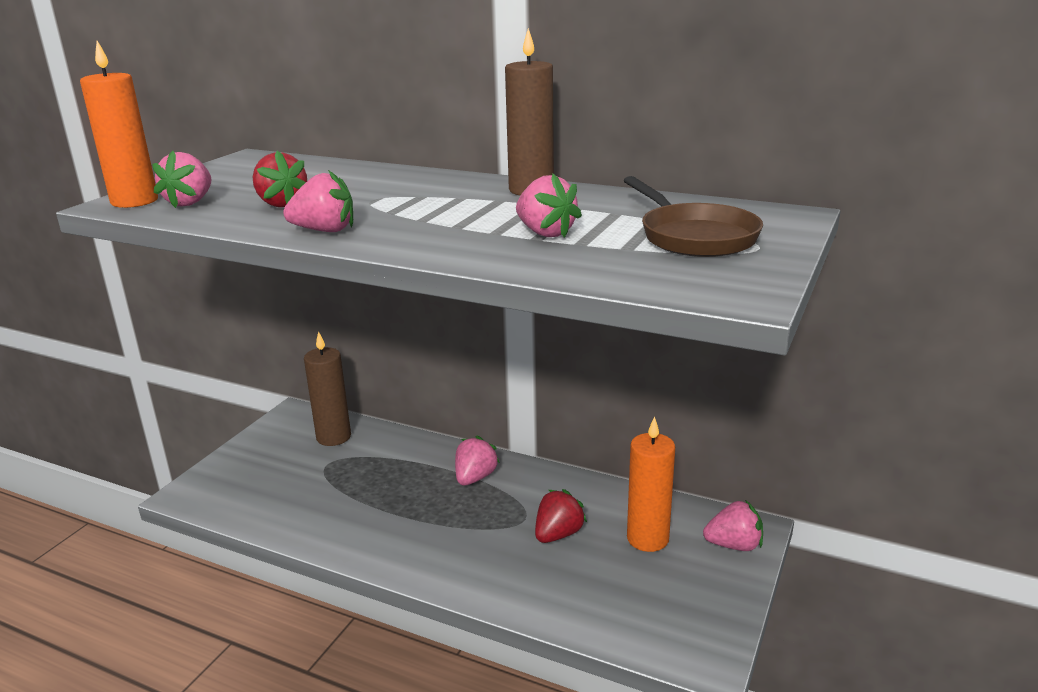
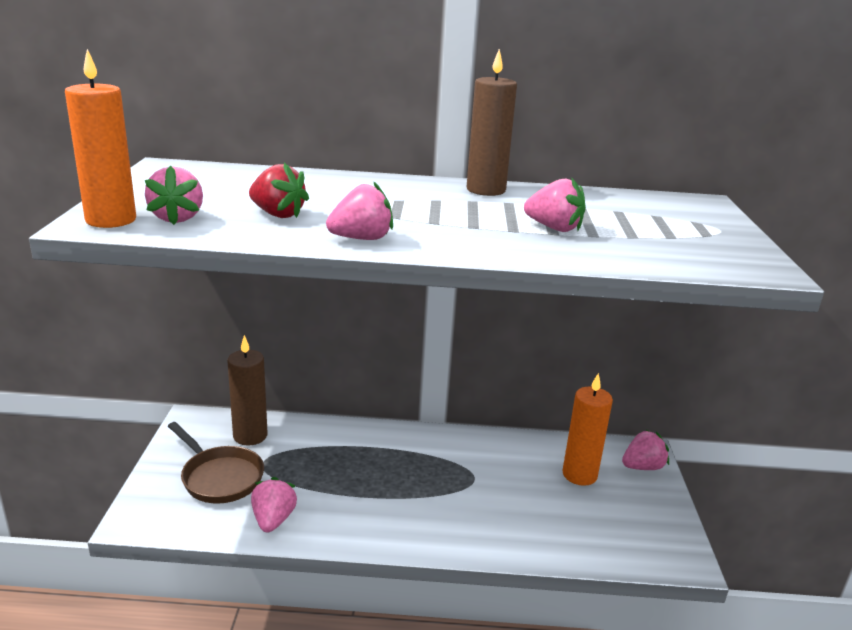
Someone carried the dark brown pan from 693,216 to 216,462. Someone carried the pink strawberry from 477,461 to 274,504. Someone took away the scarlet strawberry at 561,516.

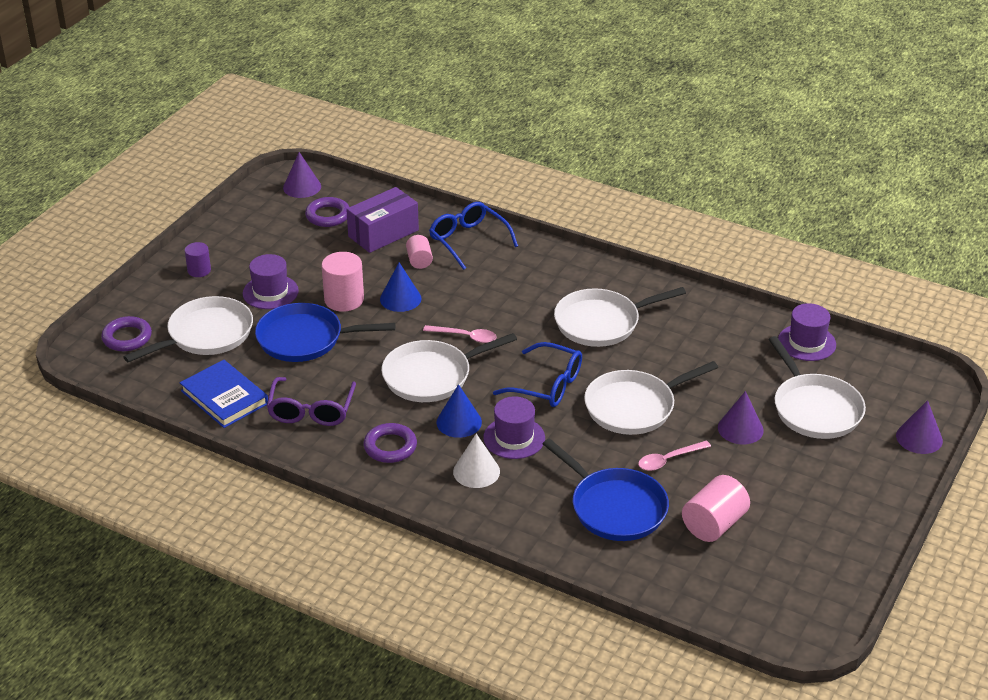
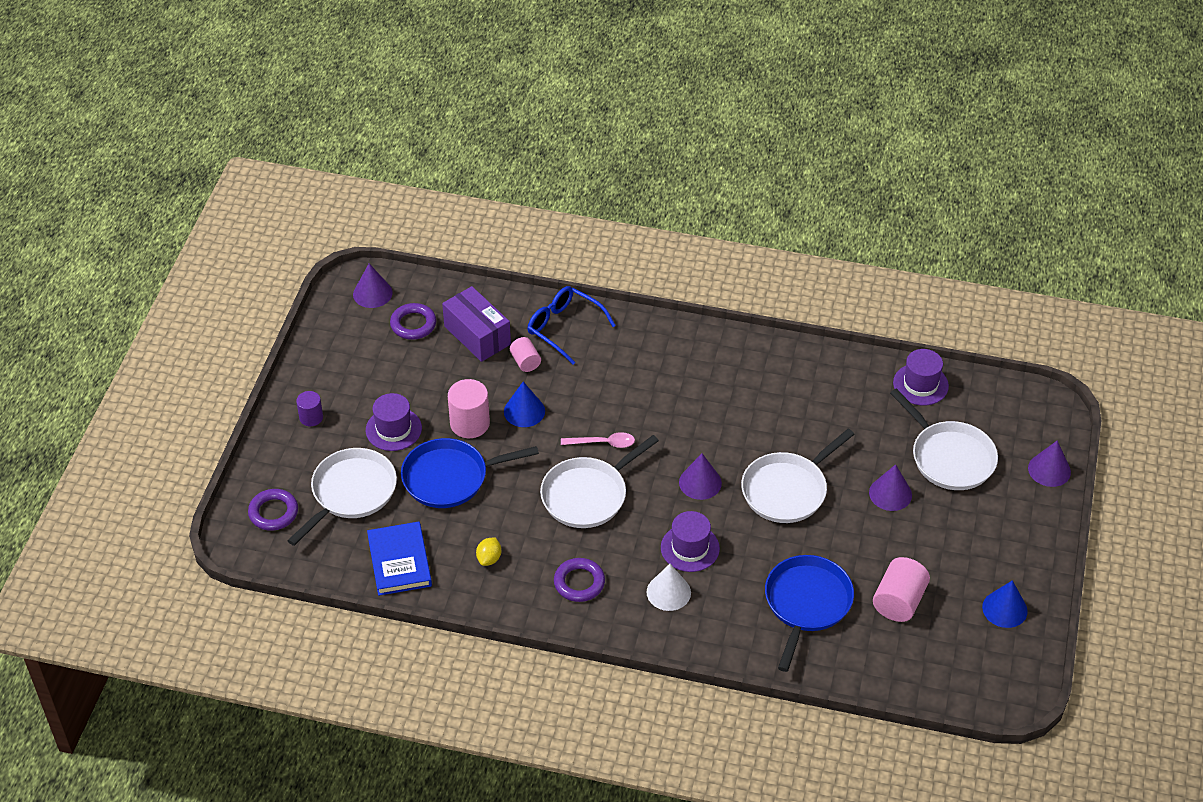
Someone rotated the purple package at 382,220 by 75 degrees counterclockwise. Someone took away the pure white pan at 620,317. Someone swapped the royal blue glasses at 537,374 for the purple cone at 700,476. Someone rotated the royal blue book at 224,394 by 45 degrees clockwise. Someone swapped the purple glasses at 311,401 for the golden citrus fruit at 488,551. Someone carried the royal blue cone from 459,411 to 1005,604. Someone rotated the royal blue pan at 606,489 by 105 degrees counterclockwise. Someone took away the pink spoon at 674,455.

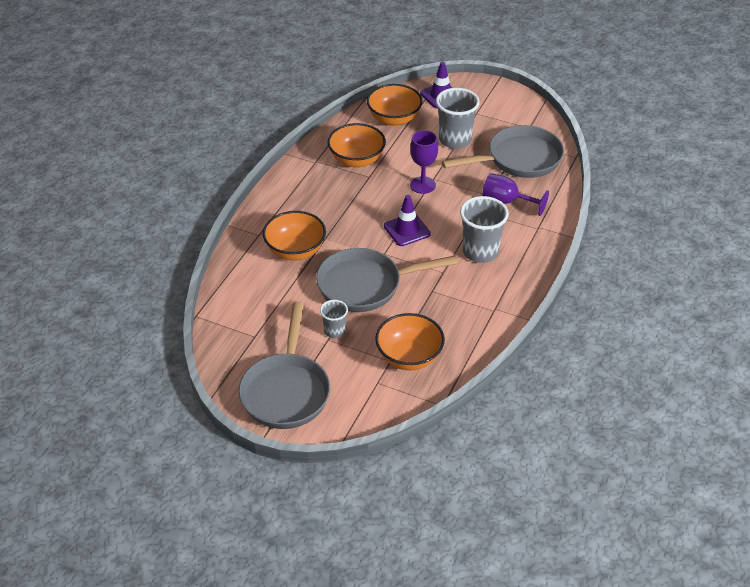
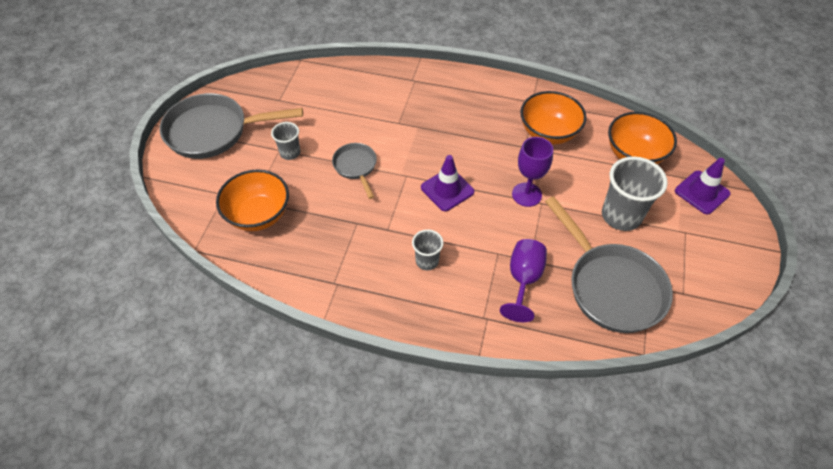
Someone scaled the grey tumbler at 484,229 by 0.55. Someone took away the orange-coloured serving bowl at 294,236. Someone scaled the grey pan at 387,280 by 0.52.

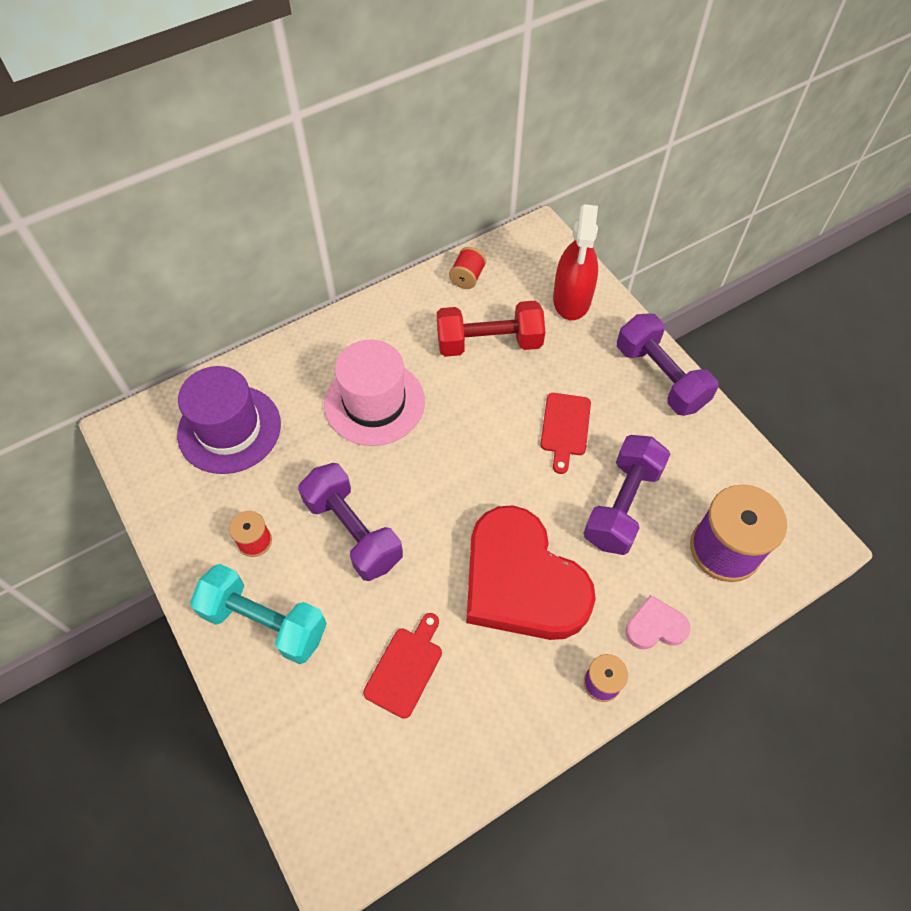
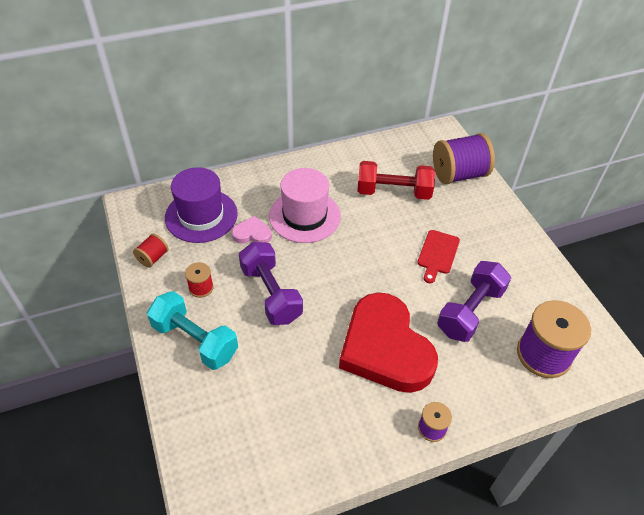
Someone swapped the scarlet spray cleaner at 575,262 for the purple spool at 464,158. Someone carried the scarlet spool from 467,268 to 151,250. Someone took away the purple hand weight at 667,364. Someone carried the pink heart from 658,622 to 252,230. Someone took away the scarlet chopping board at 402,666.

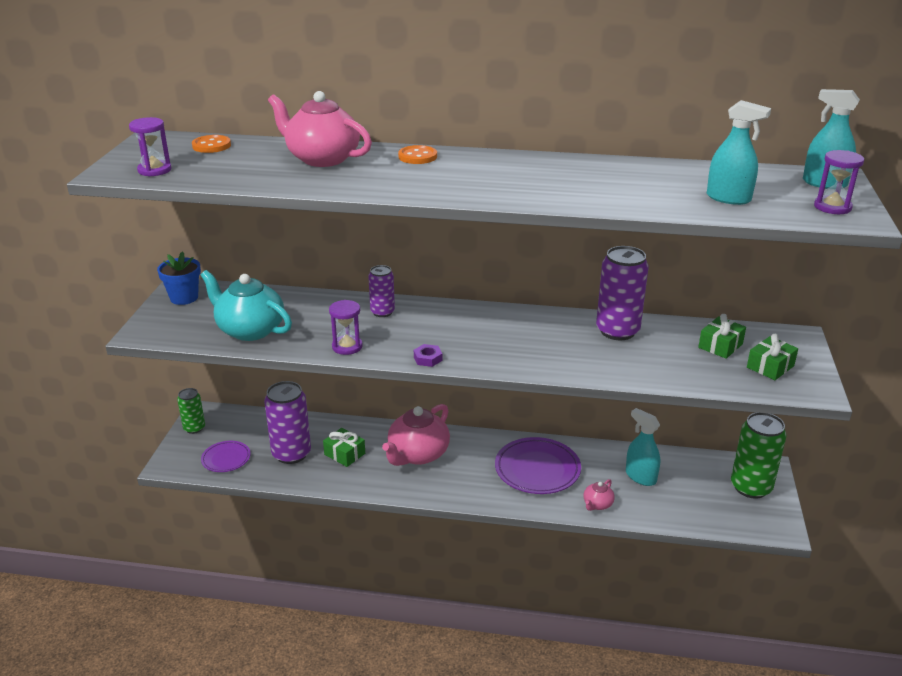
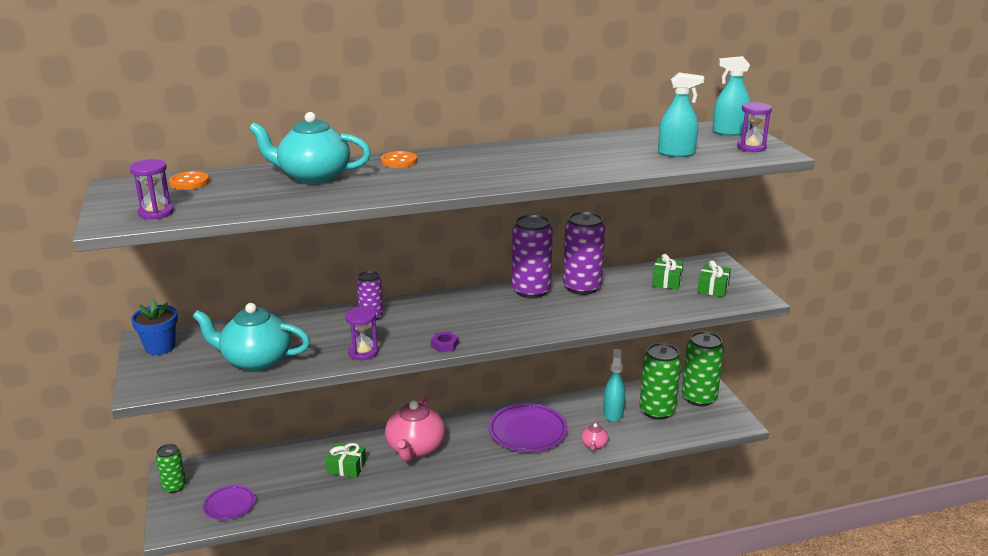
Someone repainted the pink tea pot at 320,129, which became the aqua tea pot at 310,148. Someone carried the purple can from 287,422 to 532,256. Someone rotated the aqua spray cleaner at 643,447 by 75 degrees clockwise. Someone put down the leaf-green can at 660,381.

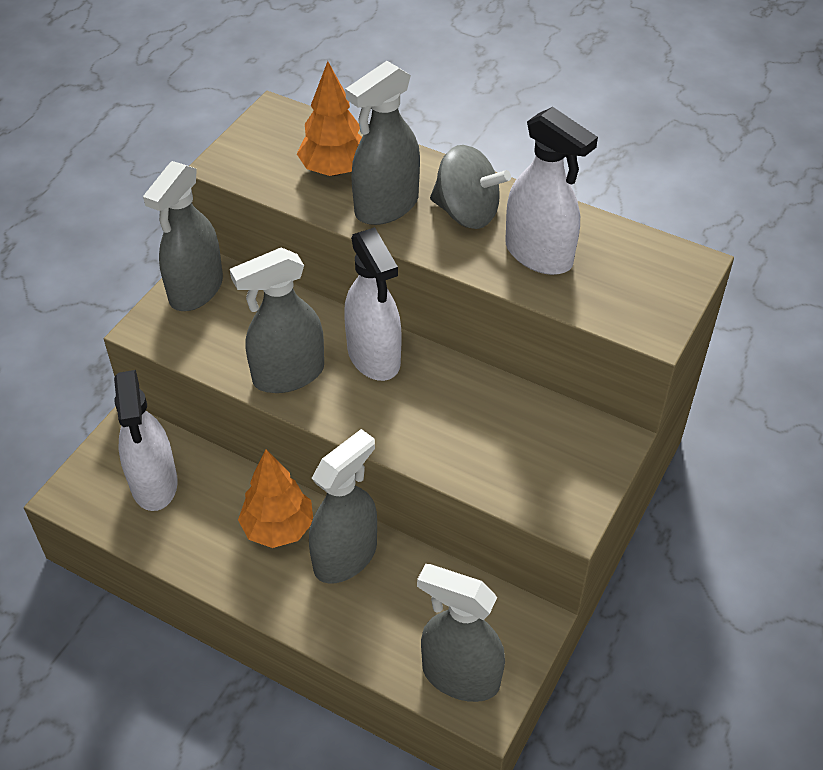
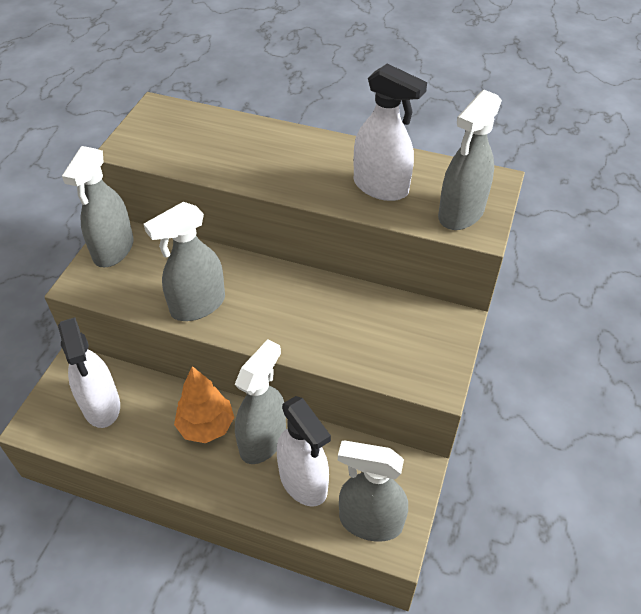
Someone took away the orange-coloured toy tree at 329,118. Someone carried the grey spray cleaner from 382,143 to 470,160. Someone took away the grey whirligig at 470,187. Someone carried the pure white spray cleaner from 372,304 to 304,451.

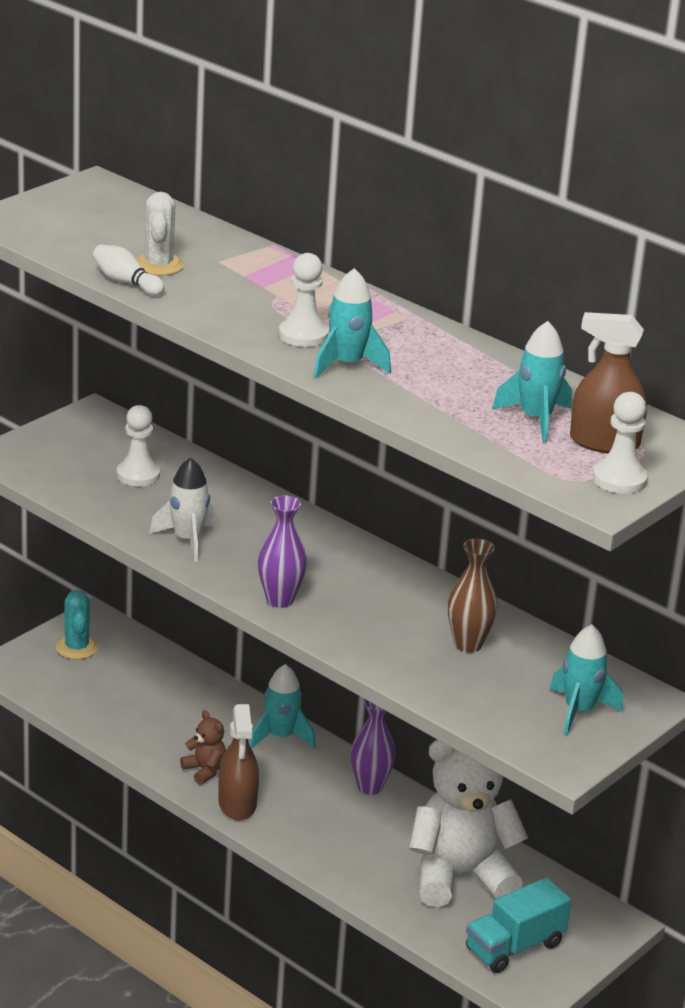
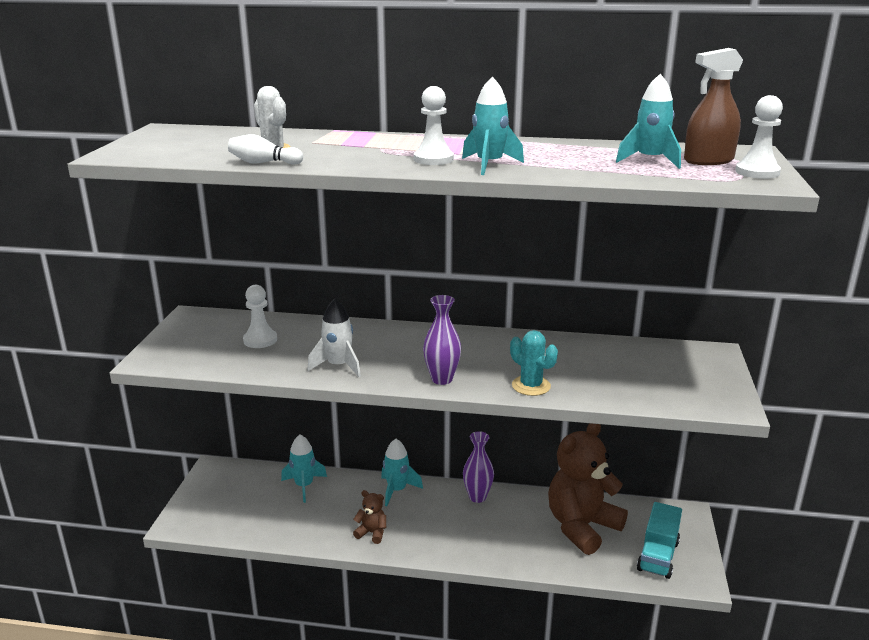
Someone took away the dark brown flower vase at 473,595. Someone carried the aqua saguaro cactus from 77,624 to 534,363. Someone carried the aqua spaceship from 586,679 to 304,469. Someone took away the dark brown spray cleaner at 239,762. Someone repainted the pure white teddy bear at 468,823, which became the dark brown teddy bear at 588,489.

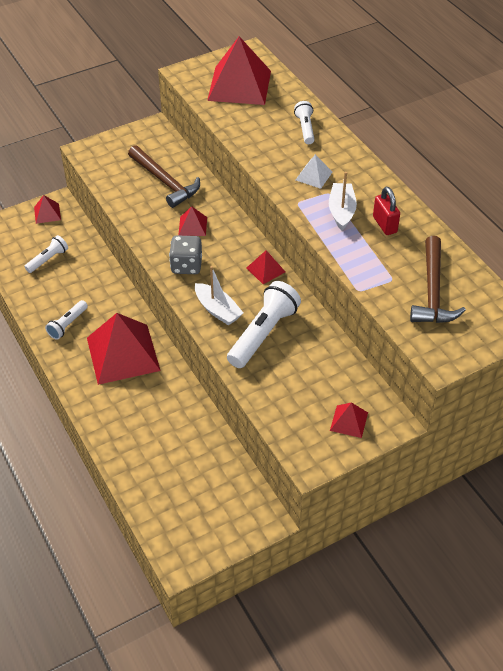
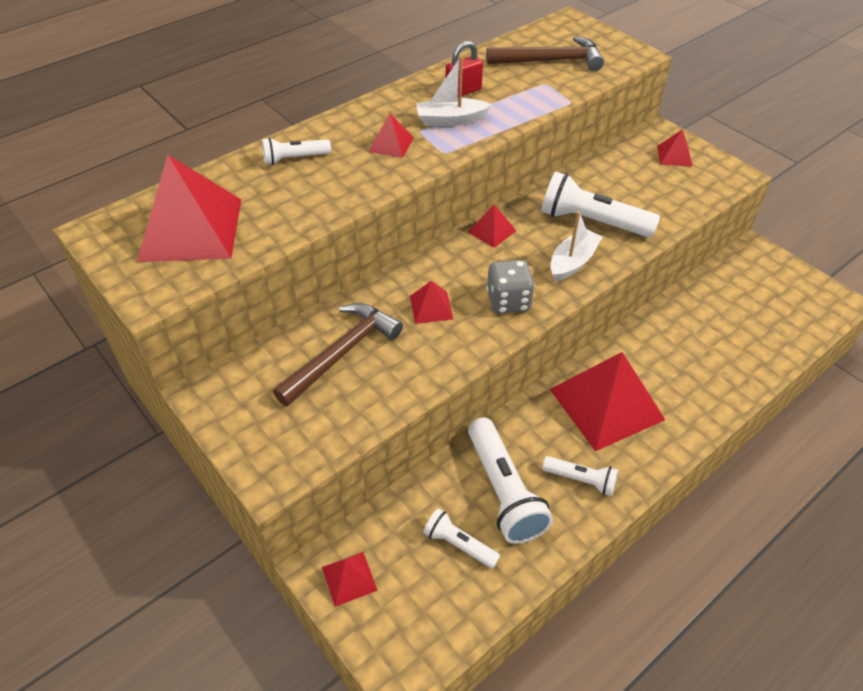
Someone repainted the pure white pyramid shape at 314,171, which became the scarlet pyramid shape at 391,136. Someone put down the pure white flashlight at 510,480.

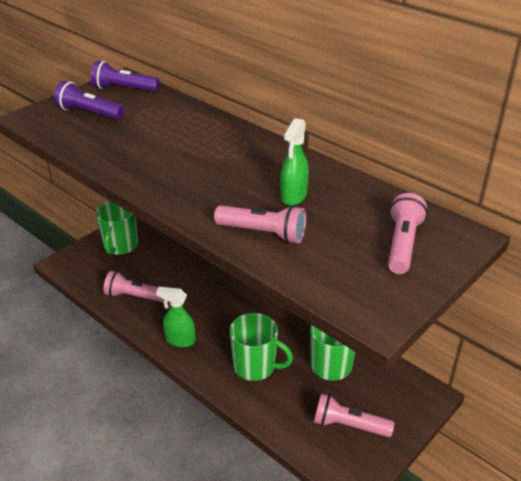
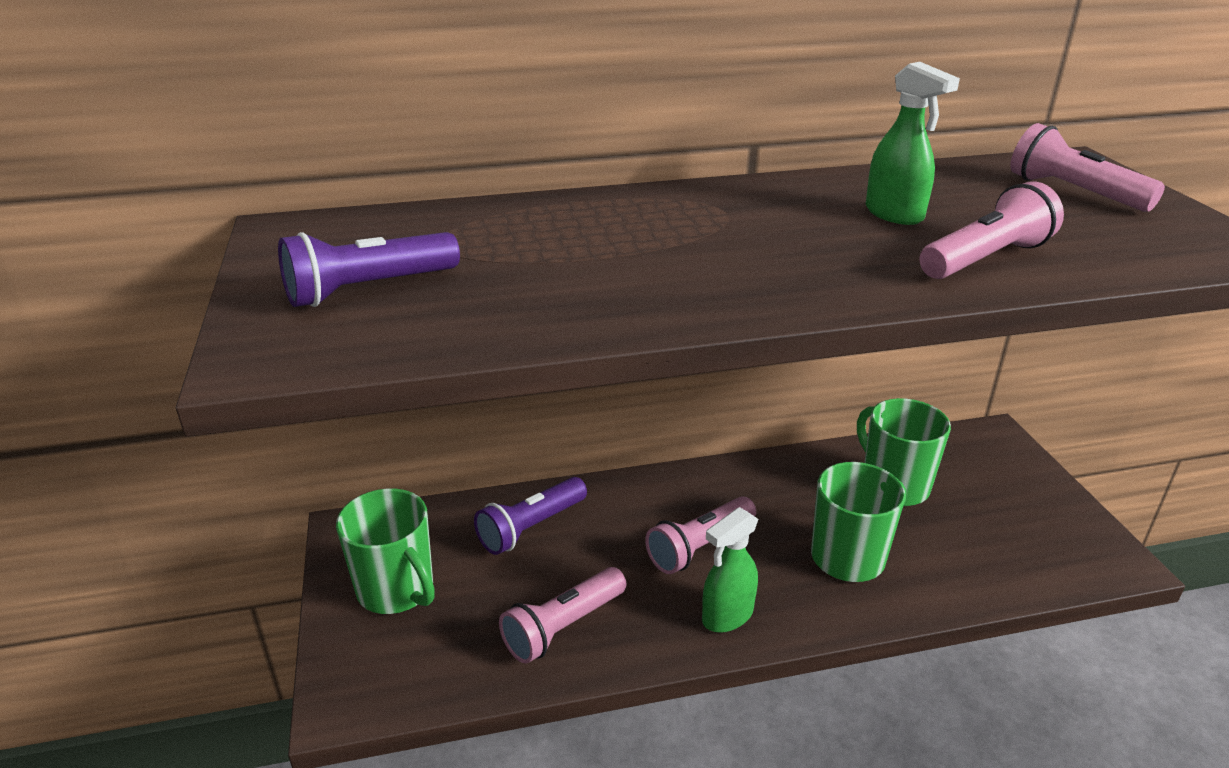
Someone carried the purple flashlight from 125,76 to 530,516. Someone carried the pink flashlight from 354,415 to 700,535.

